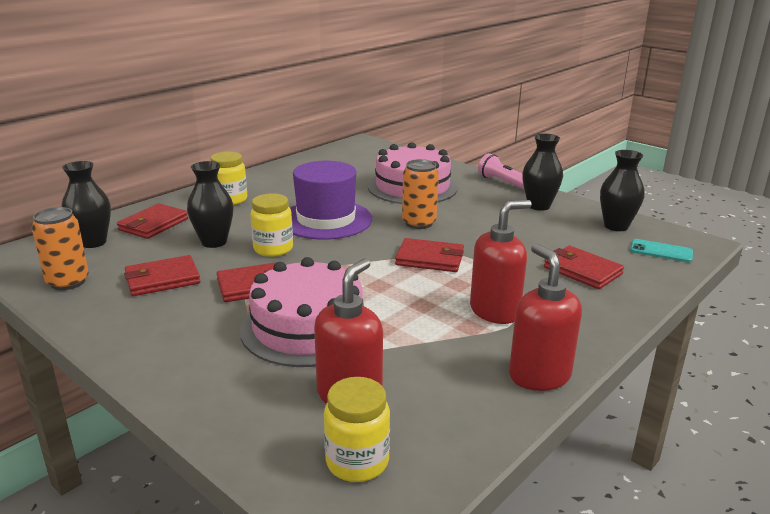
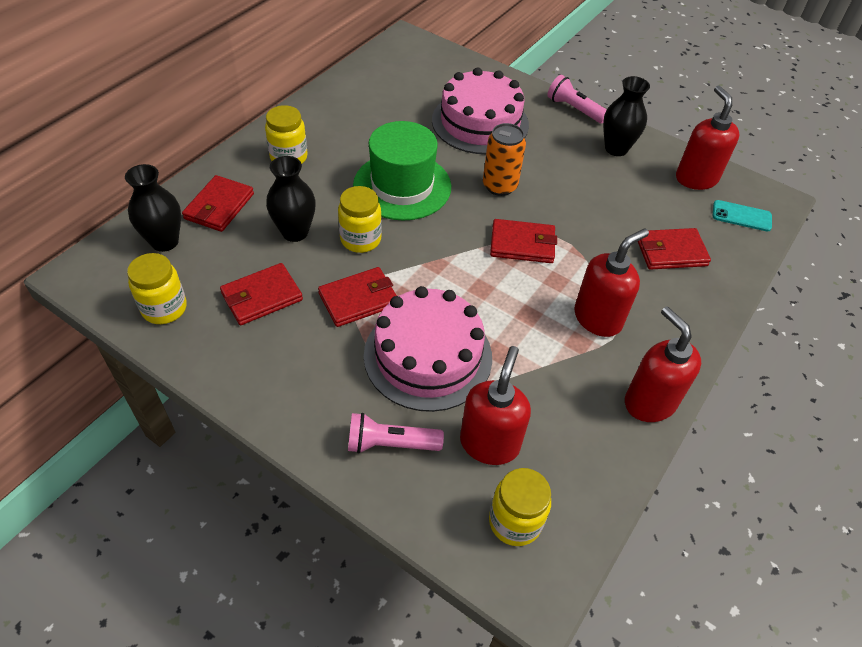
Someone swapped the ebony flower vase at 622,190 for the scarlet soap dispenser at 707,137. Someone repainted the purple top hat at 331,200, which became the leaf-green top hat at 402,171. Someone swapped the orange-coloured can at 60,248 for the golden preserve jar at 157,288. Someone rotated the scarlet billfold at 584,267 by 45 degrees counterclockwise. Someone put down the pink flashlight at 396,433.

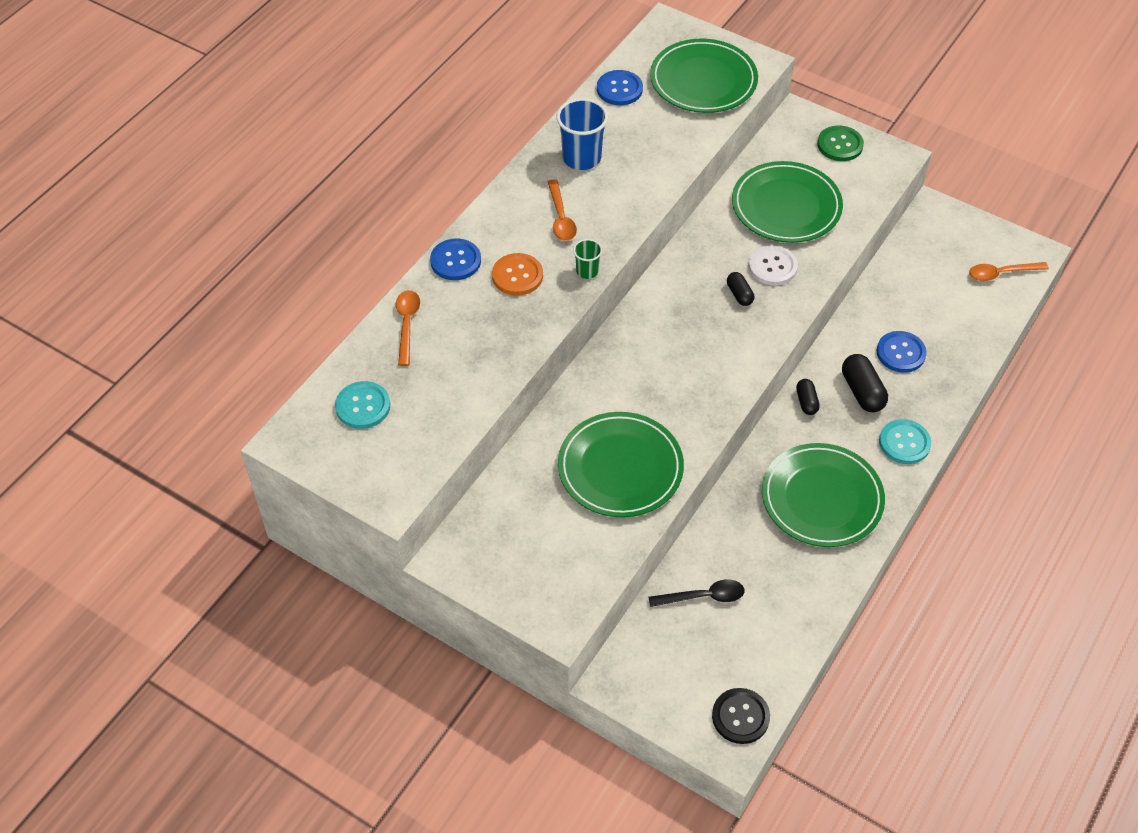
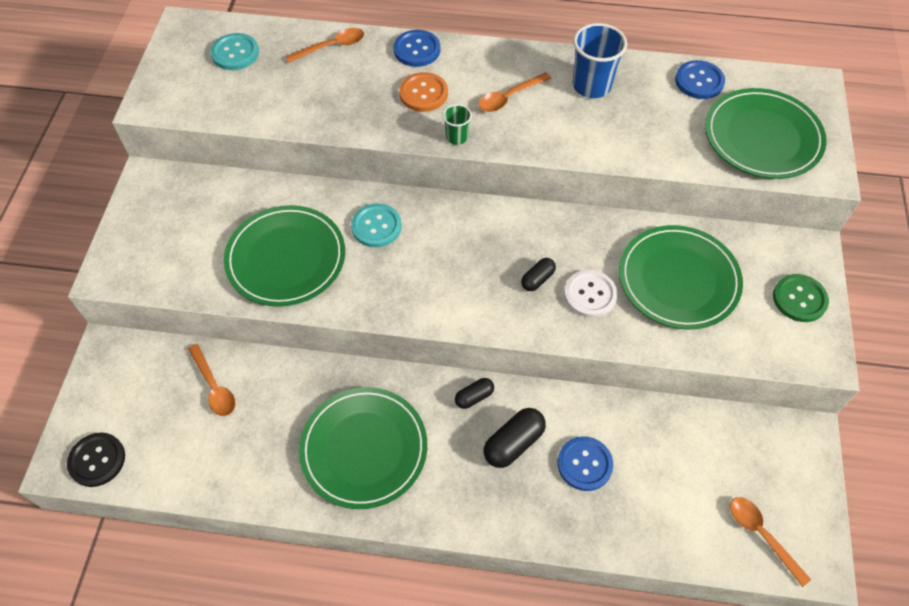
Someone carried the aqua button from 905,441 to 376,225. Someone repainted the ebony spoon at 697,593, which became the orange-coloured spoon at 211,380.

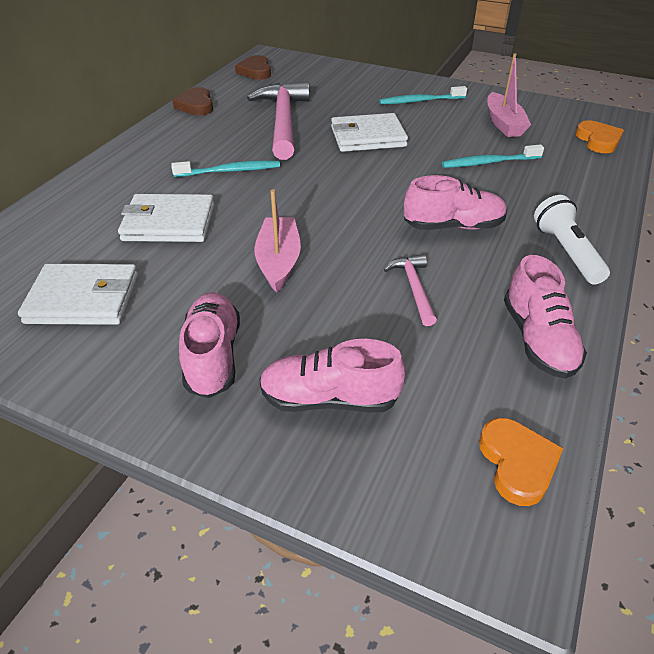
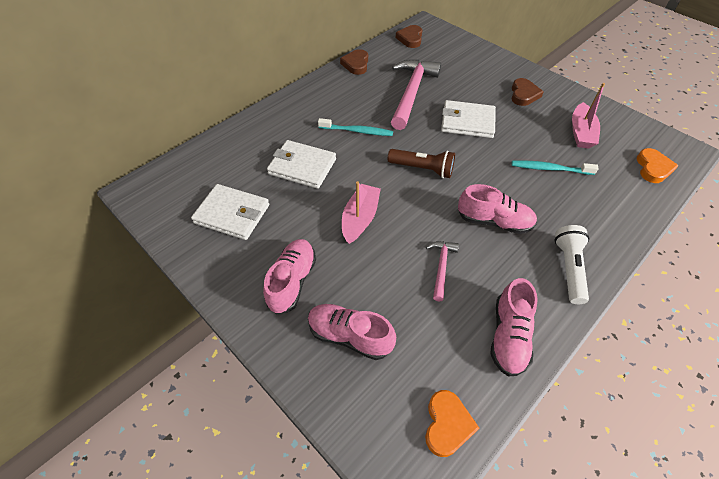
Someone swapped the aqua dental brush at 423,95 for the dark brown heart at 527,92. Someone put down the dark brown flashlight at 421,163.

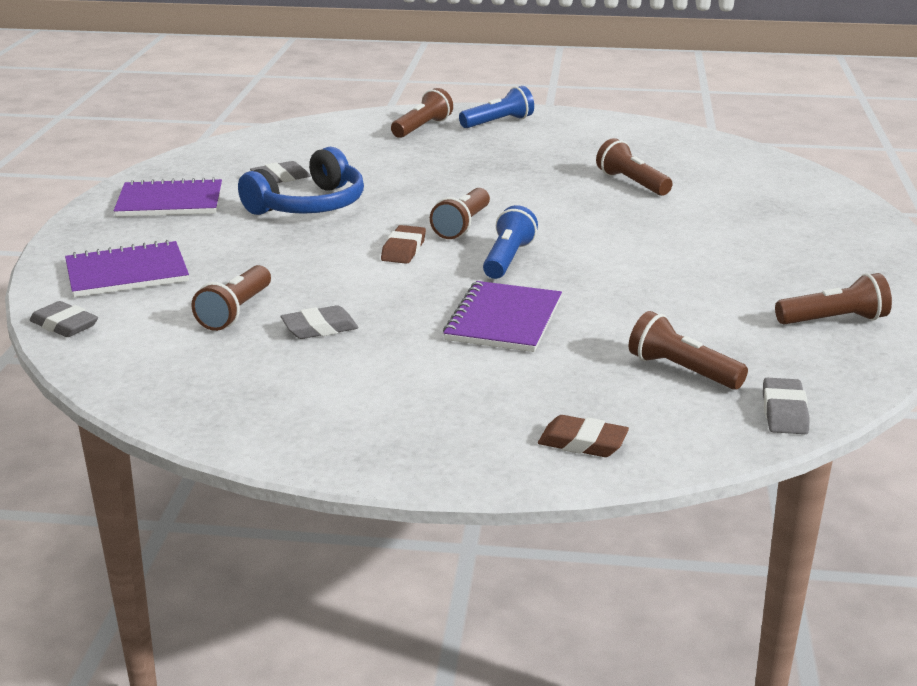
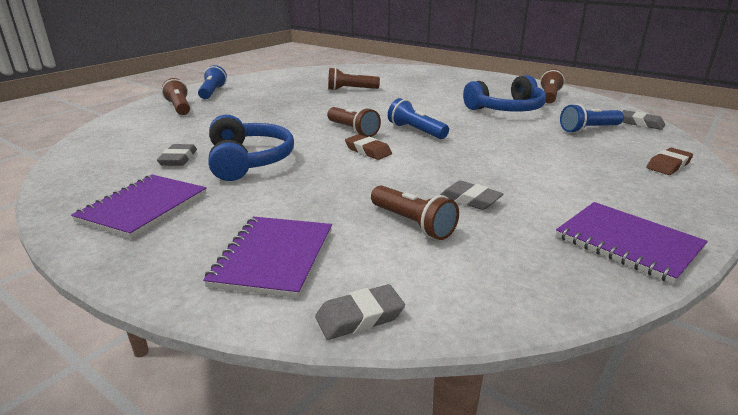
Someone carried the purple notebook from 502,316 to 632,243. Someone rotated the grey gum eraser at 319,322 by 60 degrees counterclockwise. Someone repainted the dark brown flashlight at 688,350, which became the royal blue flashlight at 592,118. Someone put down the royal blue headphones at 504,93.

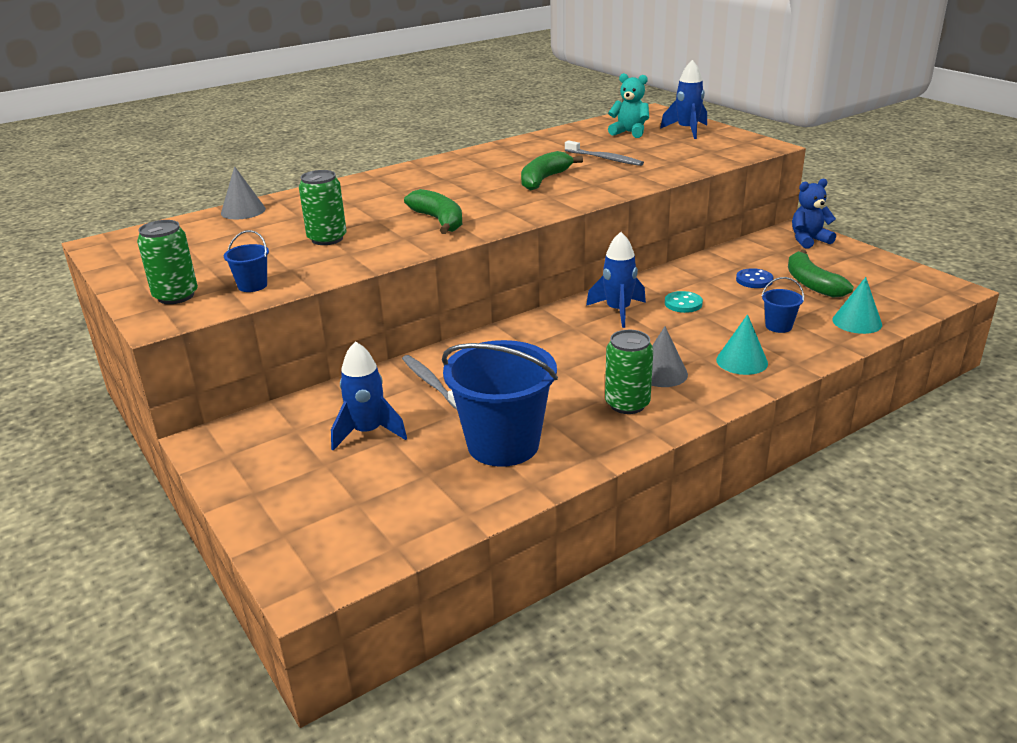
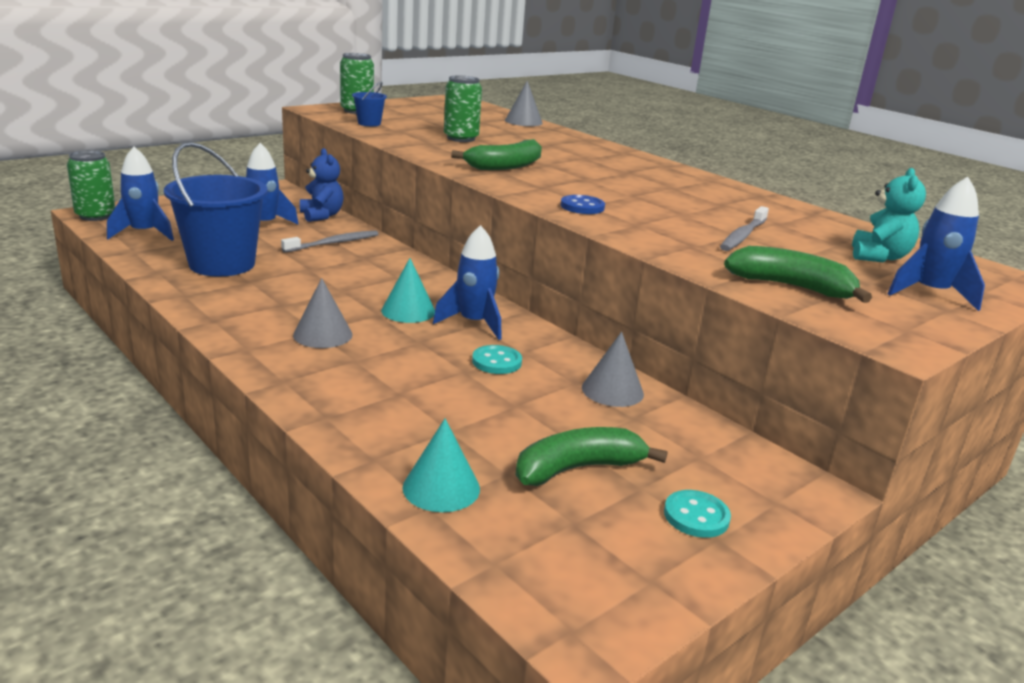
Someone carried the leaf-green banana fruit from 552,170 to 798,274. Someone carried the royal blue teddy bear from 814,214 to 322,185. Someone carried the royal blue button from 754,278 to 583,204. Someone took away the royal blue bucket at 783,305. Someone carried the aqua cone from 742,344 to 408,290. Someone carried the leaf-green can from 629,372 to 91,185. Someone put down the royal blue spaceship at 140,194. Someone put down the grey cone at 613,369. Someone put down the aqua button at 697,514.

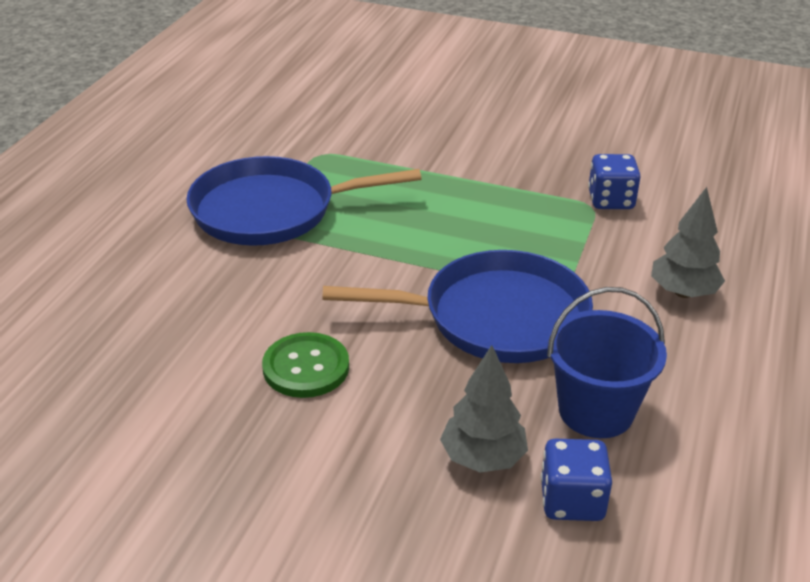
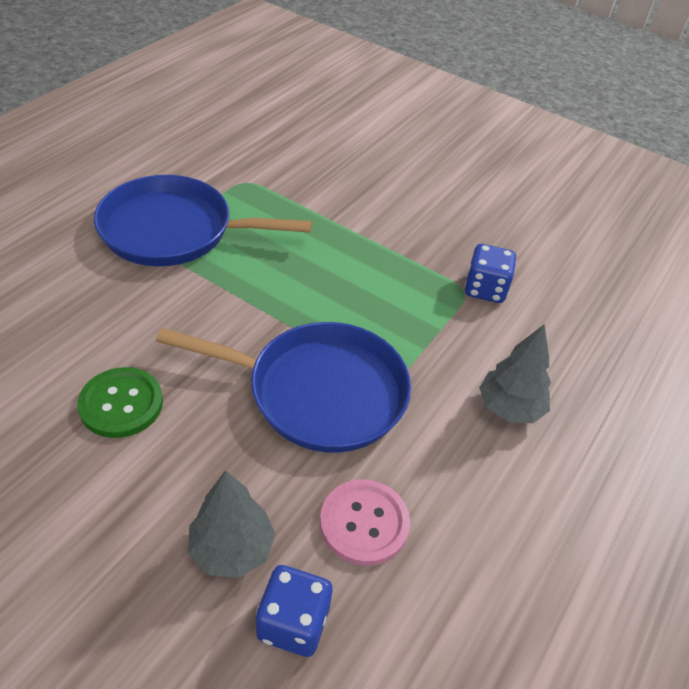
Someone swapped the royal blue bucket at 607,362 for the pink button at 365,522.

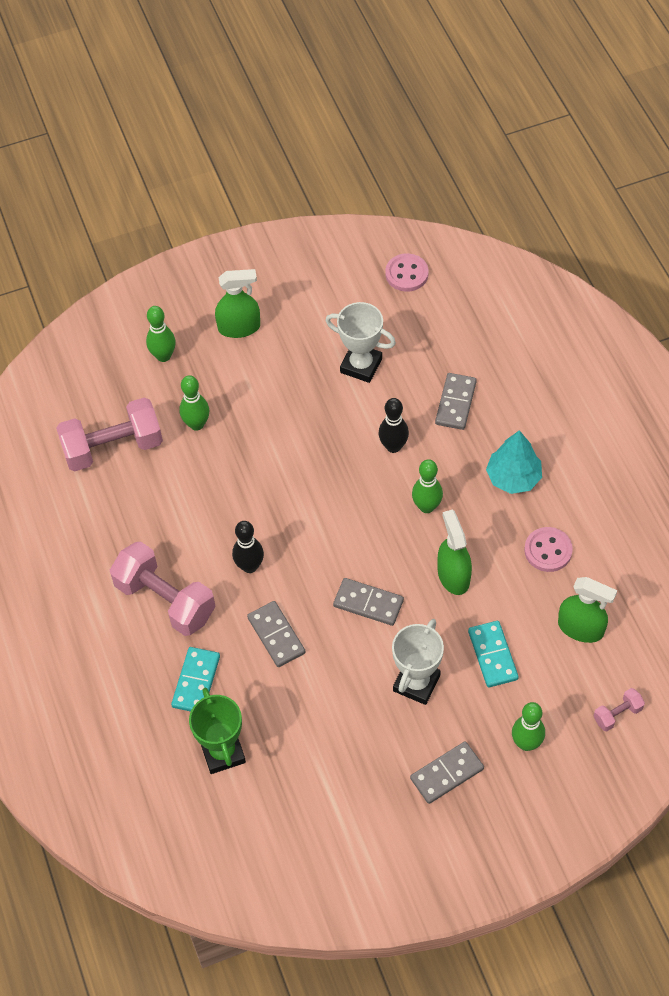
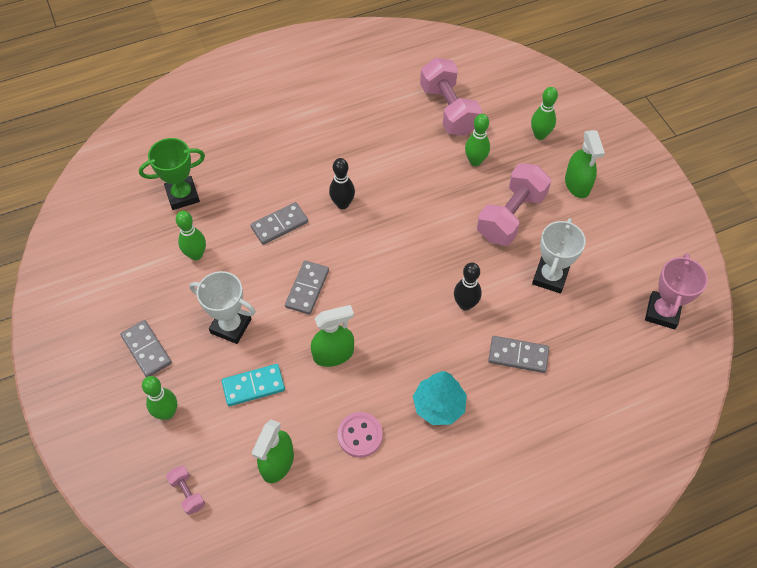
Someone swapped the pink button at 407,272 for the pink trophy at 676,291. Someone carried the leaf-green skittle from 427,486 to 191,235. Someone carried the pink hand weight from 163,588 to 514,204. Someone took away the aqua domino tile at 195,679.

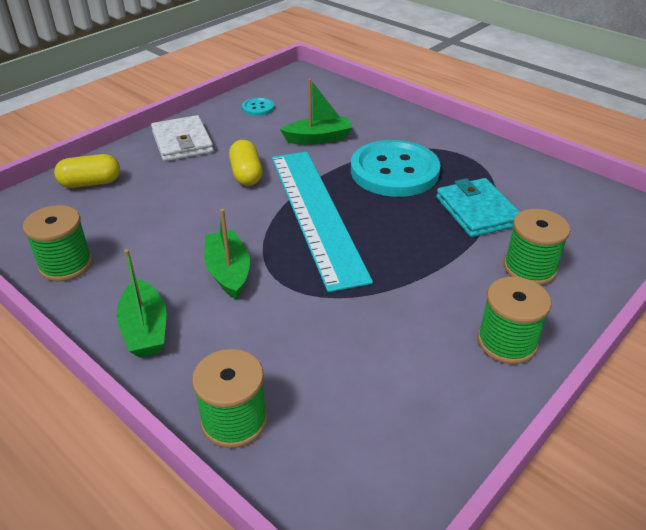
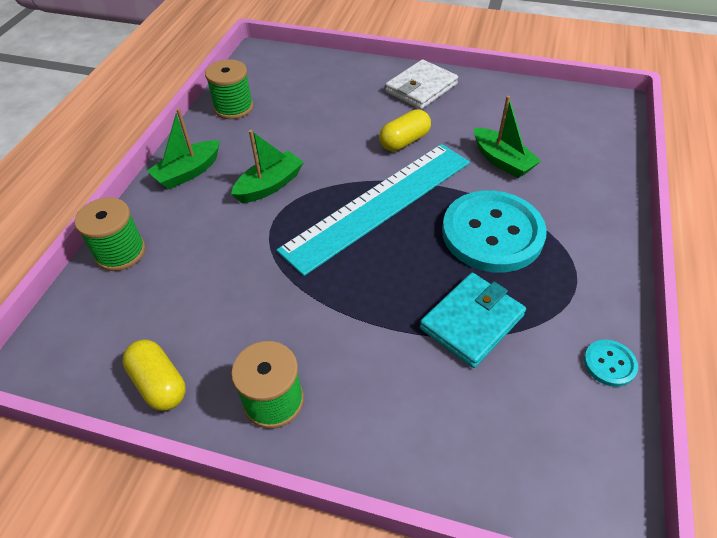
Someone carried the aqua button from 258,107 to 611,363. Someone carried the golden pill from 87,171 to 154,375. Someone took away the leaf-green spool at 537,247.

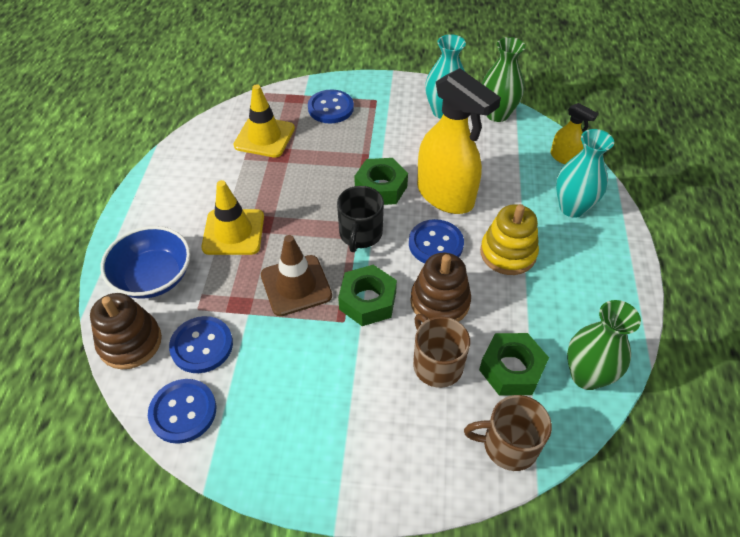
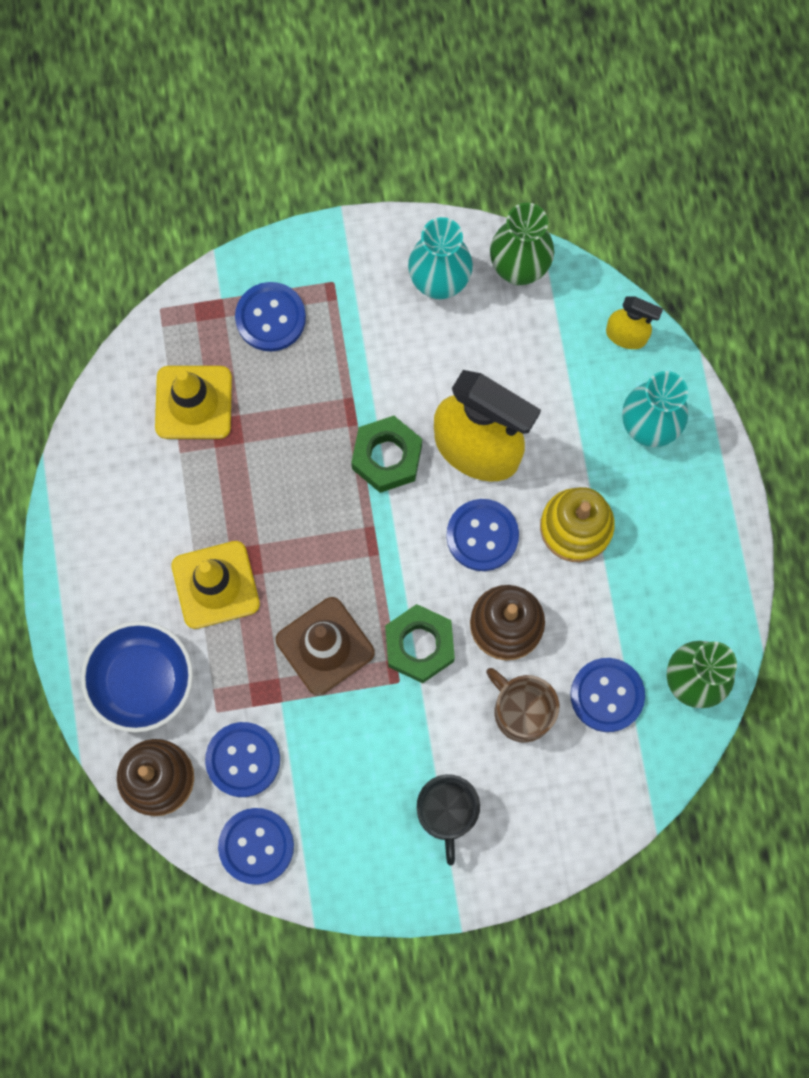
Someone carried the ebony tea mug from 360,219 to 448,820. Someone swapped the leaf-green nut at 514,364 for the royal blue button at 607,695. Someone took away the dark brown tea mug at 508,433.

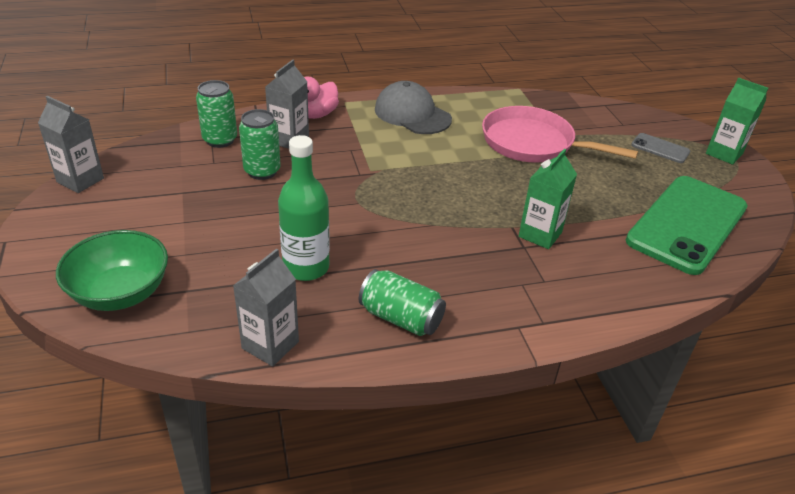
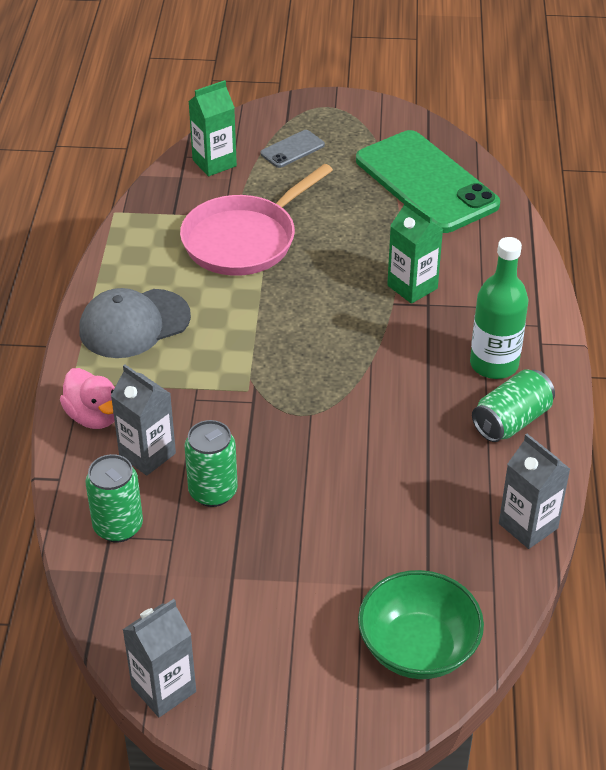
Someone carried the leaf-green carton from 737,121 to 212,128. Someone carried the leaf-green drink bottle from 304,208 to 499,308.

